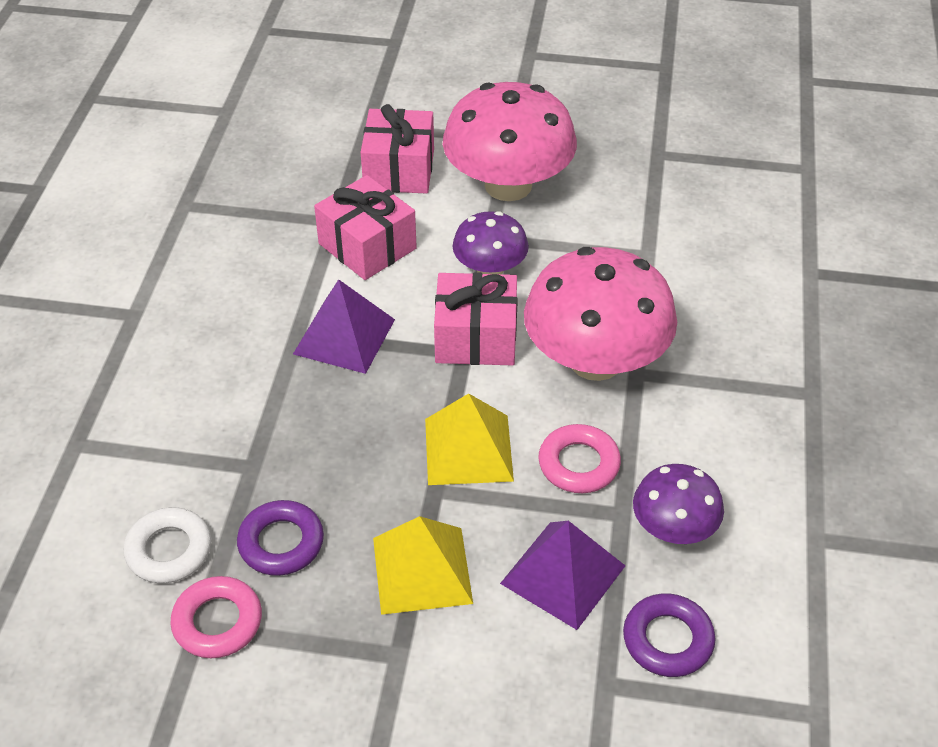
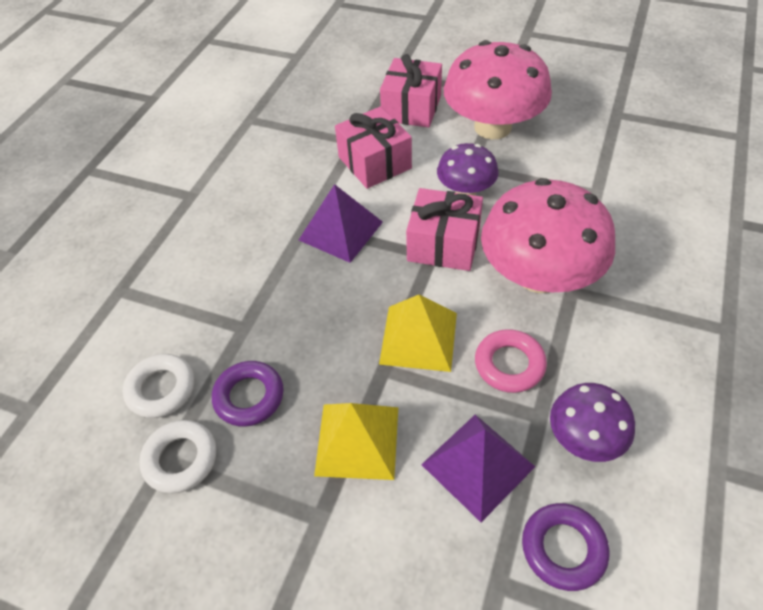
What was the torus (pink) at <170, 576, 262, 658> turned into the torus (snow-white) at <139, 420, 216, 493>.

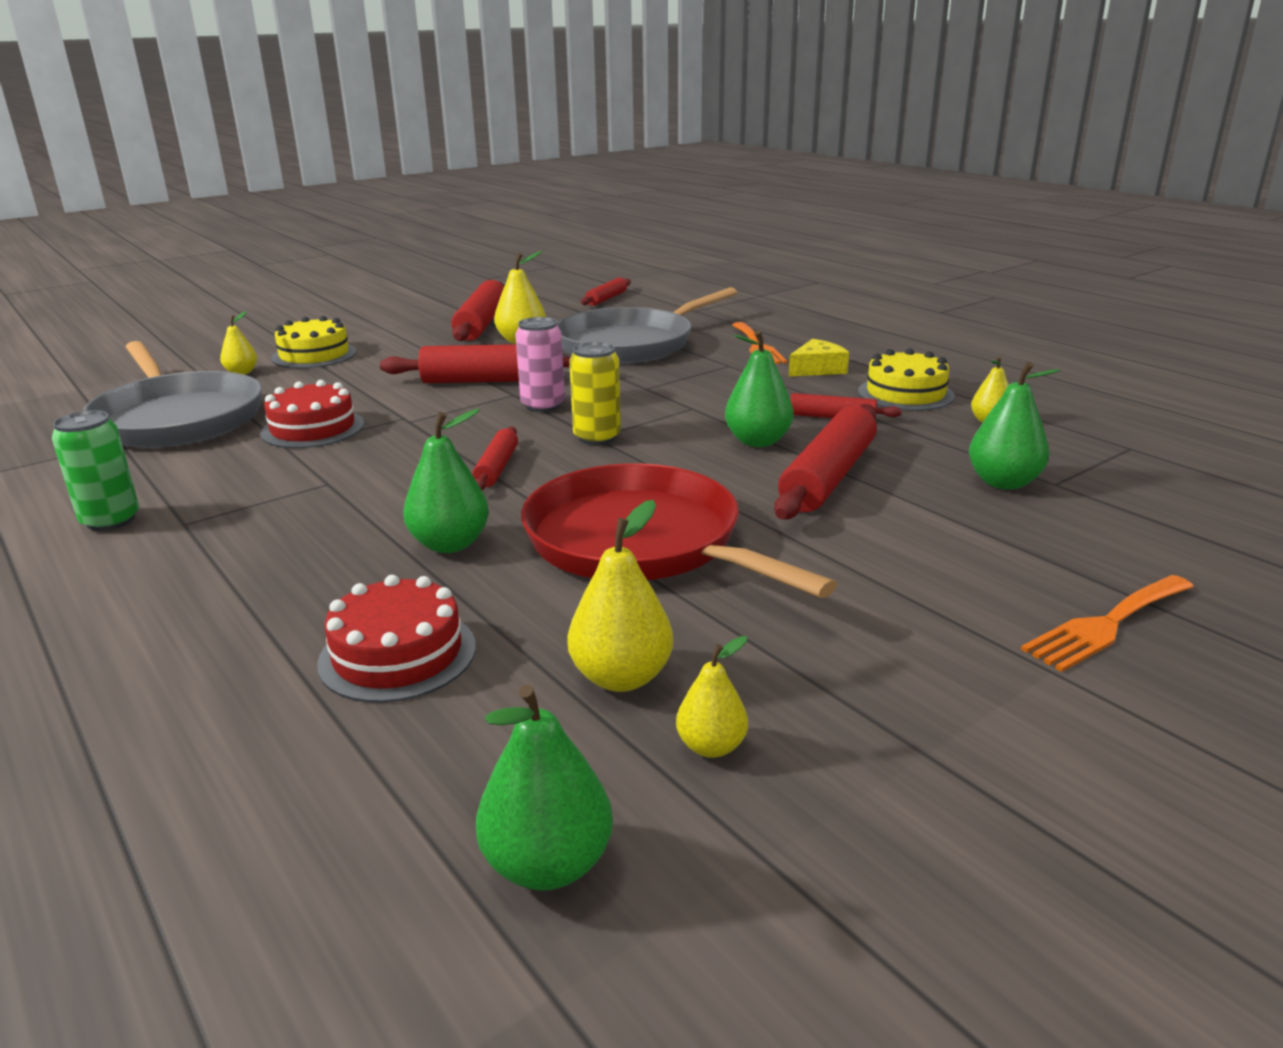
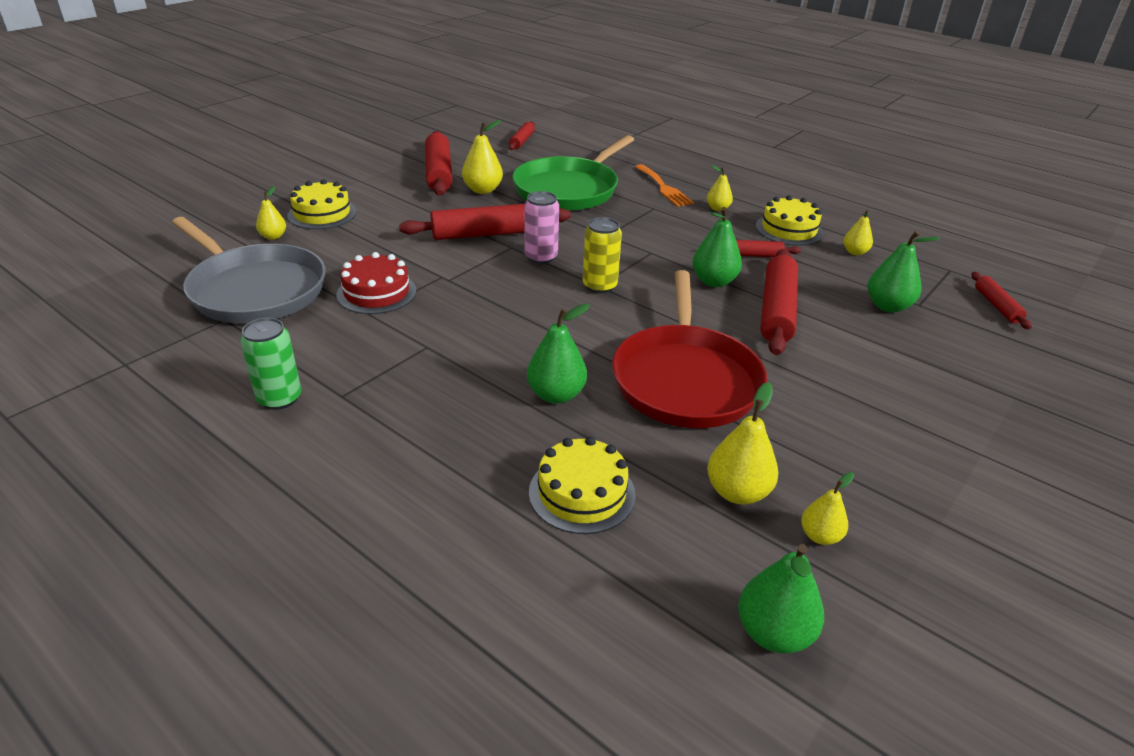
What was the pan (grey) at <557, 287, 737, 363> turned into the pan (emerald) at <512, 135, 634, 211>.
Where the cheese (bright yellow) stood at <789, 339, 849, 376>, the pear fruit (bright yellow) came to stand at <707, 165, 733, 211>.
The dough roller (red) ended up elsewhere, having gone from <472, 426, 518, 490> to <971, 272, 1032, 329>.
The pan (red) at <521, 463, 837, 598> ended up facing another way, 120 degrees counterclockwise from before.
What was the gateau (red) at <317, 575, 476, 703> turned into the gateau (bright yellow) at <529, 437, 636, 534>.
The second view lost the dinner fork (orange) at <1021, 575, 1194, 672>.

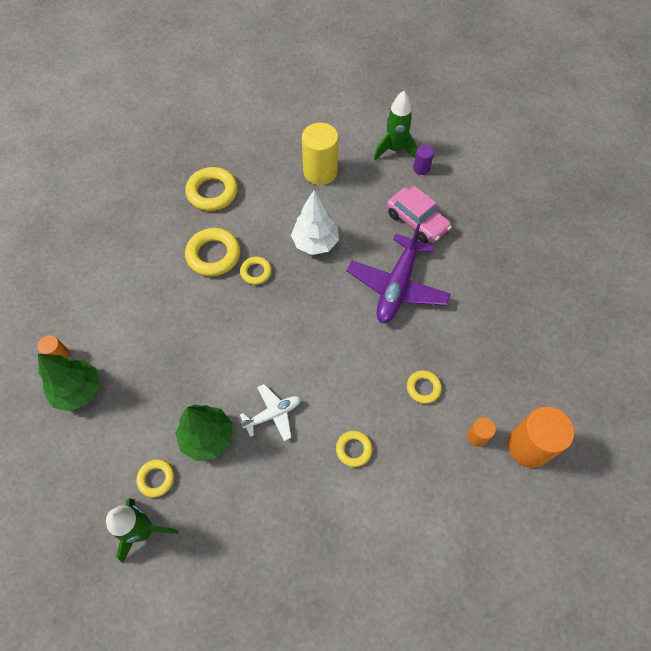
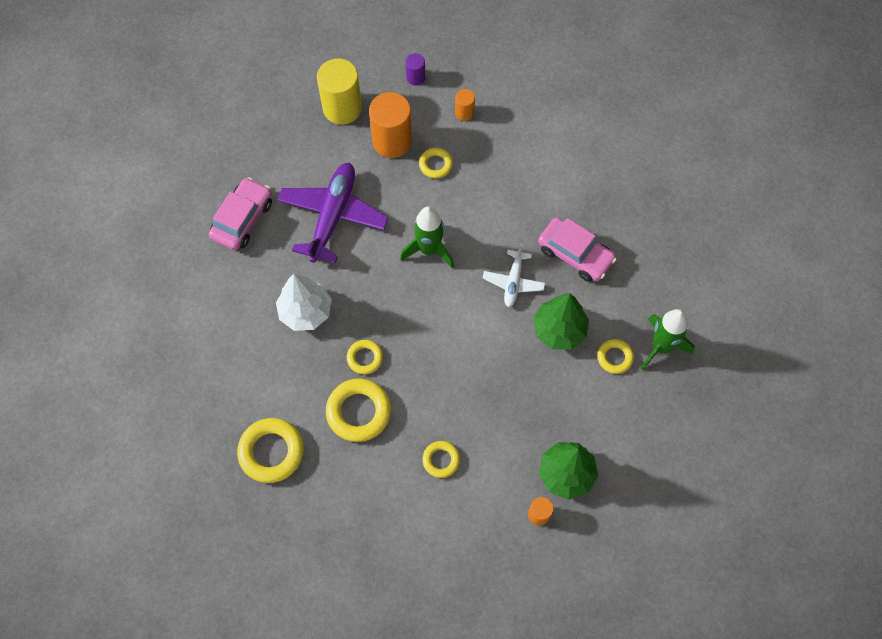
The spaceship (emerald) ended up elsewhere, having gone from <374, 91, 418, 160> to <400, 206, 454, 269>.
The cylinder shape (bright yellow) ended up elsewhere, having gone from <302, 123, 338, 185> to <317, 58, 362, 125>.
The cylinder shape (royal purple) ended up elsewhere, having gone from <413, 145, 434, 175> to <405, 53, 425, 85>.
The plane (royal purple) at <347, 224, 451, 323> ended up facing another way, 75 degrees counterclockwise from before.
The plane (snow-white) at <240, 384, 301, 441> ended up facing another way, 120 degrees counterclockwise from before.
The cylinder shape (orange) ended up elsewhere, having gone from <508, 406, 574, 468> to <369, 92, 412, 158>.
The torus (bright yellow) ended up elsewhere, having gone from <336, 431, 373, 467> to <422, 441, 460, 478>.
The second view gained the car (pink) at <538, 217, 617, 282>.

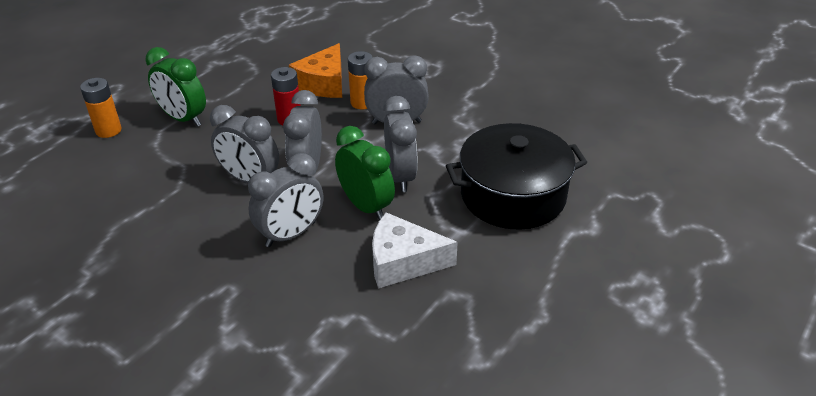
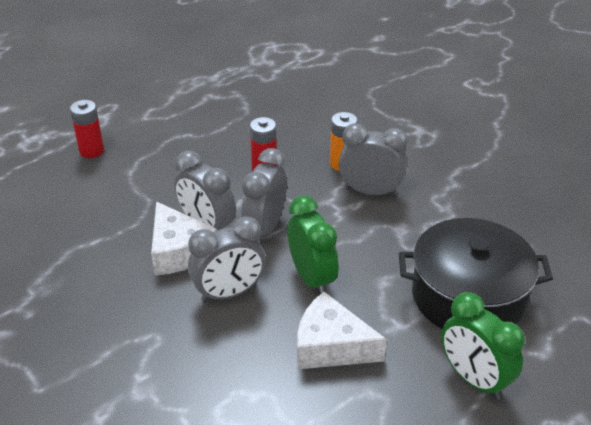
The second view lost the cheese (orange) at <289, 43, 342, 98>.
The clock (emerald) ended up elsewhere, having gone from <146, 47, 206, 127> to <441, 292, 525, 399>.
What was the battery (orange) at <80, 78, 121, 138> turned into the battery (red) at <70, 100, 104, 158>.
The second view lost the clock (grey) at <383, 96, 418, 192>.
The second view gained the cheese (snow-white) at <151, 201, 217, 275>.

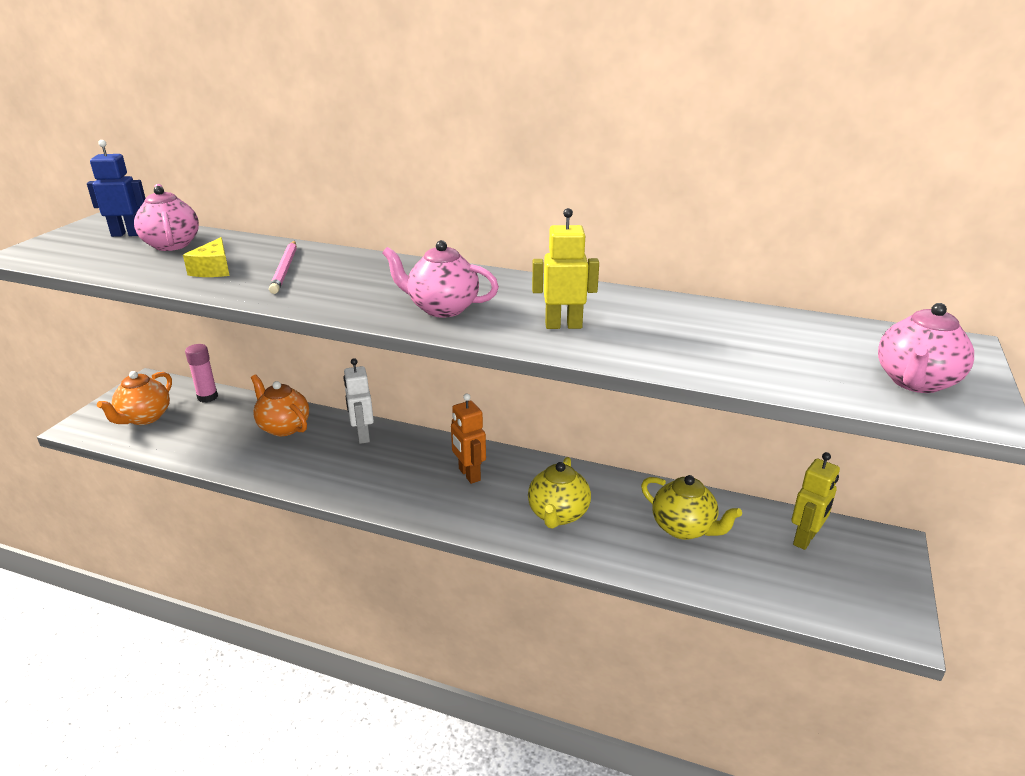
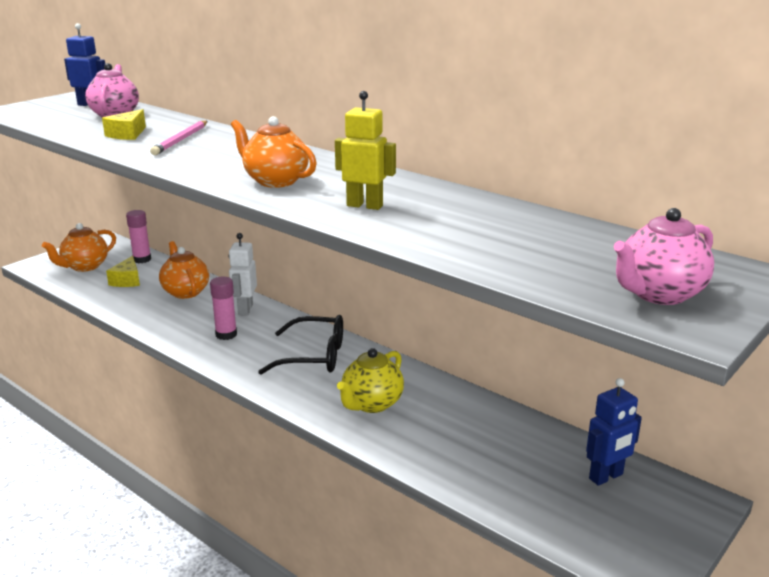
What was the teapot (pink) at <382, 240, 499, 318> turned into the teapot (orange) at <231, 116, 317, 188>.
Where the robot figure (orange) stood at <451, 394, 486, 484>, the glasses (jet-black) came to stand at <258, 315, 343, 375>.
What was the robot figure (bright yellow) at <791, 452, 840, 550> turned into the robot figure (royal blue) at <586, 378, 642, 486>.
The second view lost the teapot (bright yellow) at <641, 475, 742, 540>.
The second view gained the cheese (bright yellow) at <106, 256, 140, 287>.
The second view gained the stick of glue (pink) at <210, 277, 237, 340>.

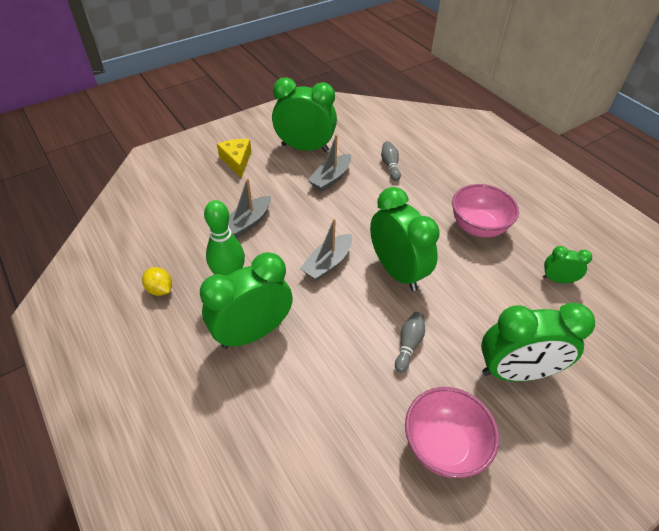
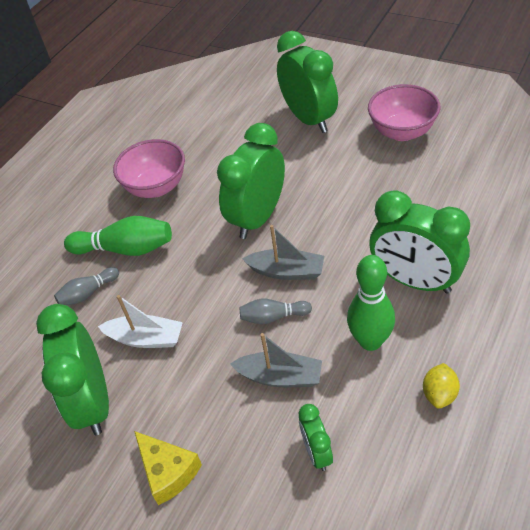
What was the toy boat (grey) at <308, 134, 351, 191> turned into the toy boat (snow-white) at <98, 295, 183, 348>.
The cheese (bright yellow) at <217, 139, 251, 178> ended up facing another way, 90 degrees counterclockwise from before.
The clock (emerald) ended up elsewhere, having gone from <543, 246, 592, 283> to <299, 404, 333, 471>.
The skittle (grey) ended up elsewhere, having gone from <395, 312, 425, 373> to <240, 299, 312, 324>.
The second view gained the skittle (emerald) at <64, 216, 172, 256>.

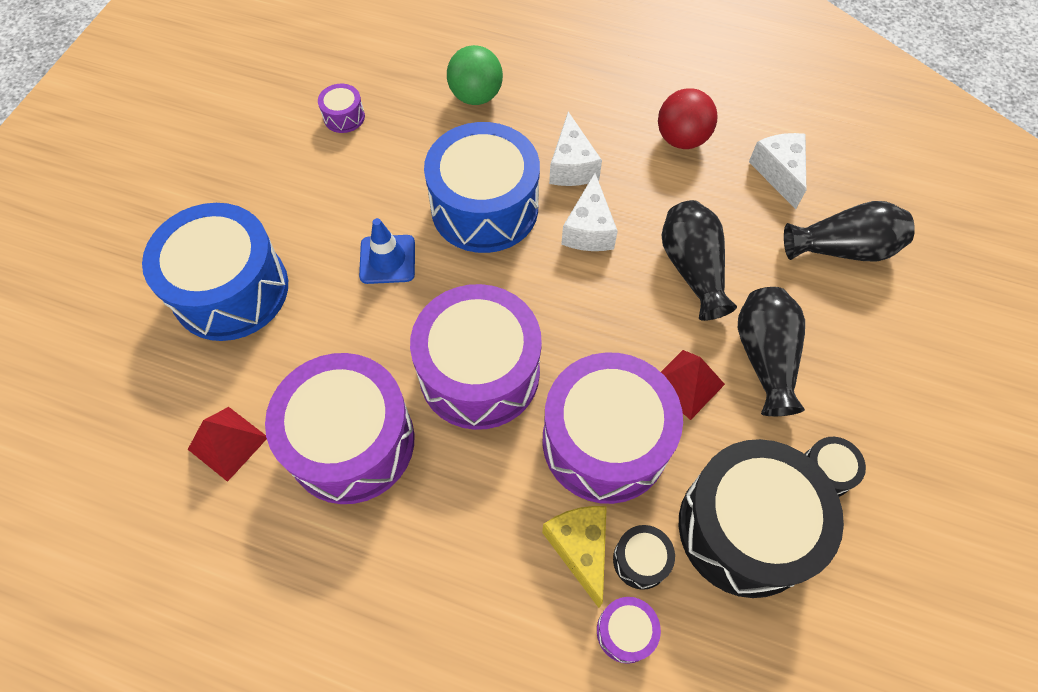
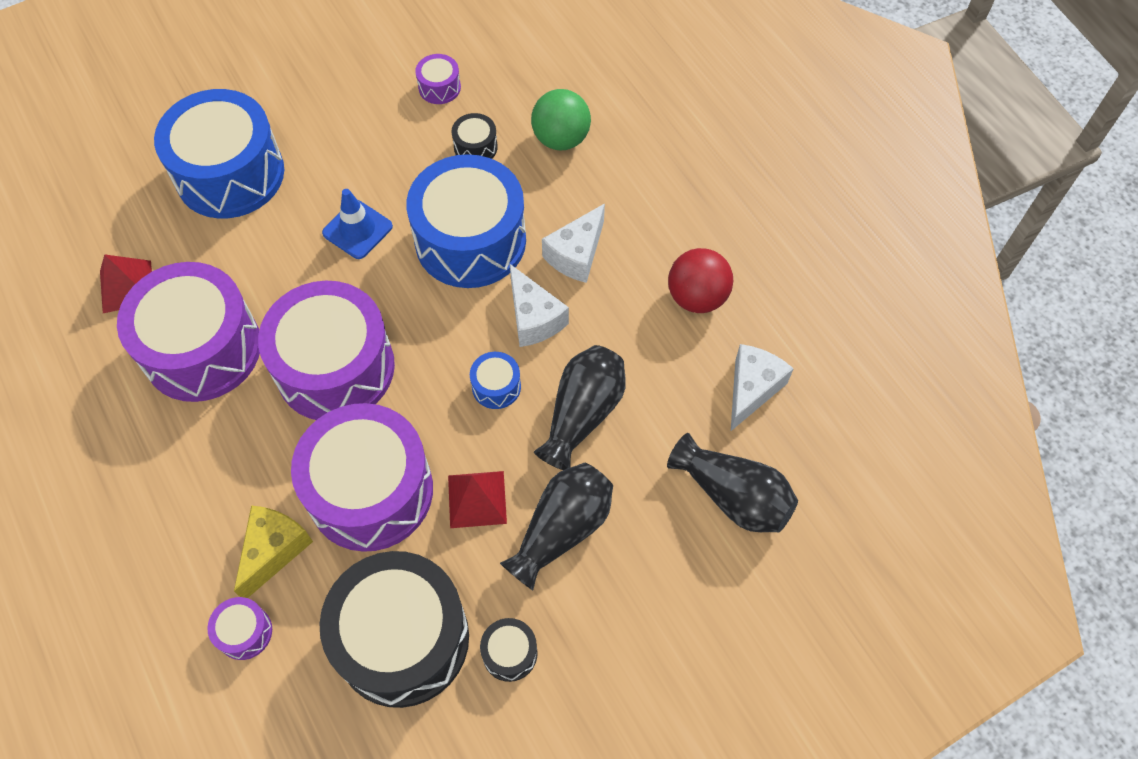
The cheese (snow-white) at <561, 173, 618, 251> ended up facing another way, 75 degrees counterclockwise from before.
The snare drum (jet-black) ended up elsewhere, having gone from <613, 525, 675, 590> to <451, 113, 498, 159>.
The second view gained the snare drum (royal blue) at <470, 352, 521, 409>.

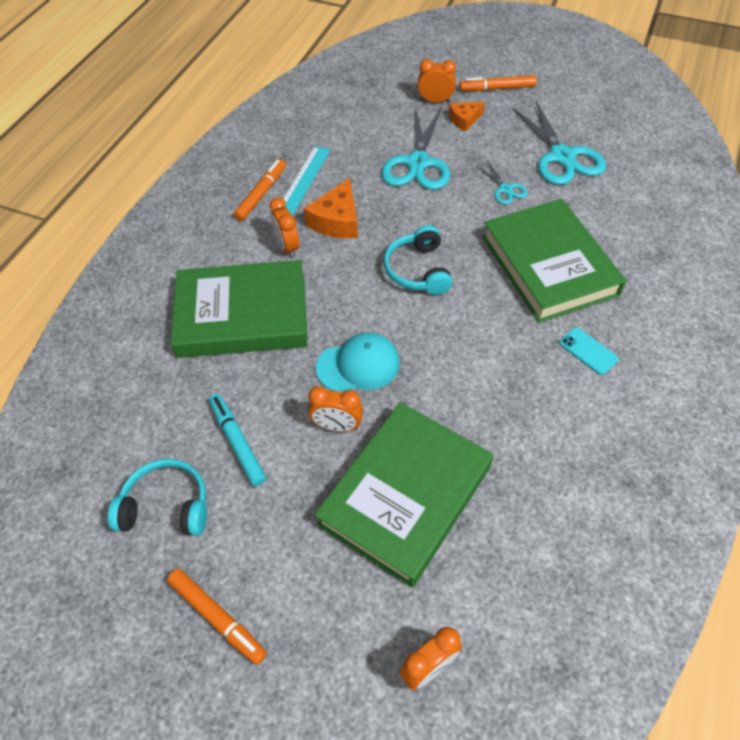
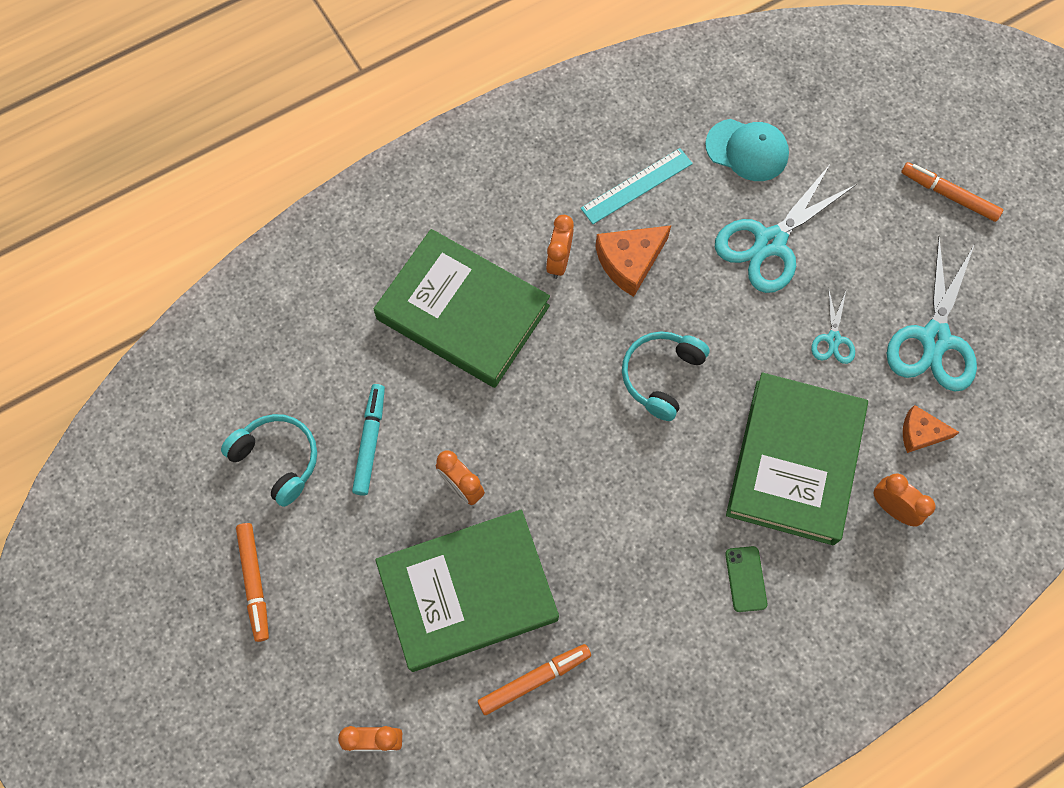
The clock (orange) ended up elsewhere, having gone from <418, 59, 456, 103> to <873, 474, 936, 527>.
The cheese (orange) ended up elsewhere, having gone from <449, 102, 485, 132> to <903, 405, 960, 453>.
The marker pen (orange) ended up elsewhere, having gone from <234, 159, 286, 221> to <478, 644, 591, 715>.
What was the mobile phone (aqua) at <559, 327, 619, 375> turned into the mobile phone (emerald) at <725, 546, 767, 612>.
The cap (aqua) ended up elsewhere, having gone from <316, 332, 400, 392> to <705, 119, 789, 181>.

